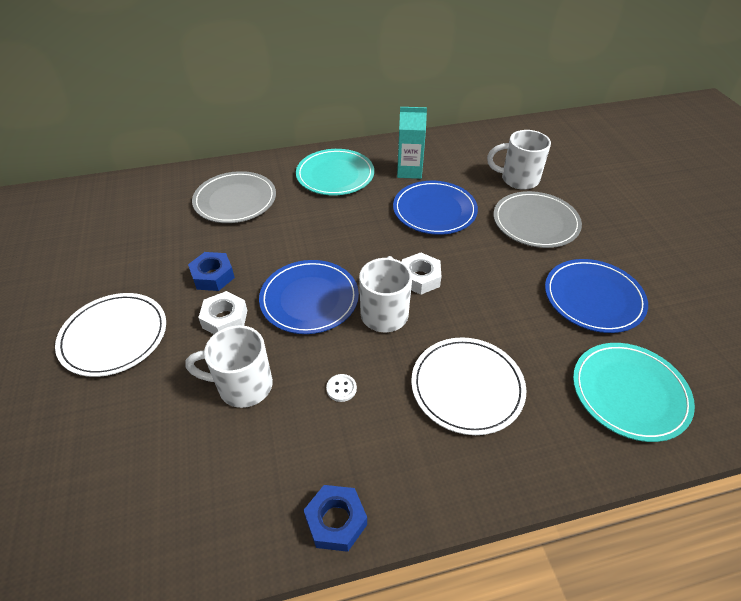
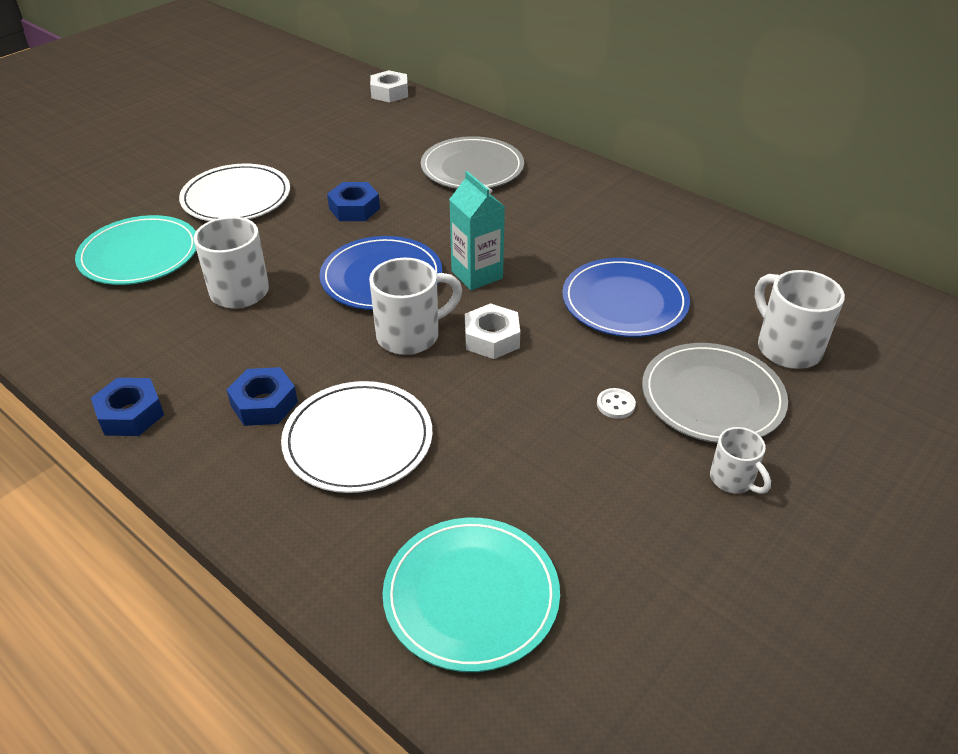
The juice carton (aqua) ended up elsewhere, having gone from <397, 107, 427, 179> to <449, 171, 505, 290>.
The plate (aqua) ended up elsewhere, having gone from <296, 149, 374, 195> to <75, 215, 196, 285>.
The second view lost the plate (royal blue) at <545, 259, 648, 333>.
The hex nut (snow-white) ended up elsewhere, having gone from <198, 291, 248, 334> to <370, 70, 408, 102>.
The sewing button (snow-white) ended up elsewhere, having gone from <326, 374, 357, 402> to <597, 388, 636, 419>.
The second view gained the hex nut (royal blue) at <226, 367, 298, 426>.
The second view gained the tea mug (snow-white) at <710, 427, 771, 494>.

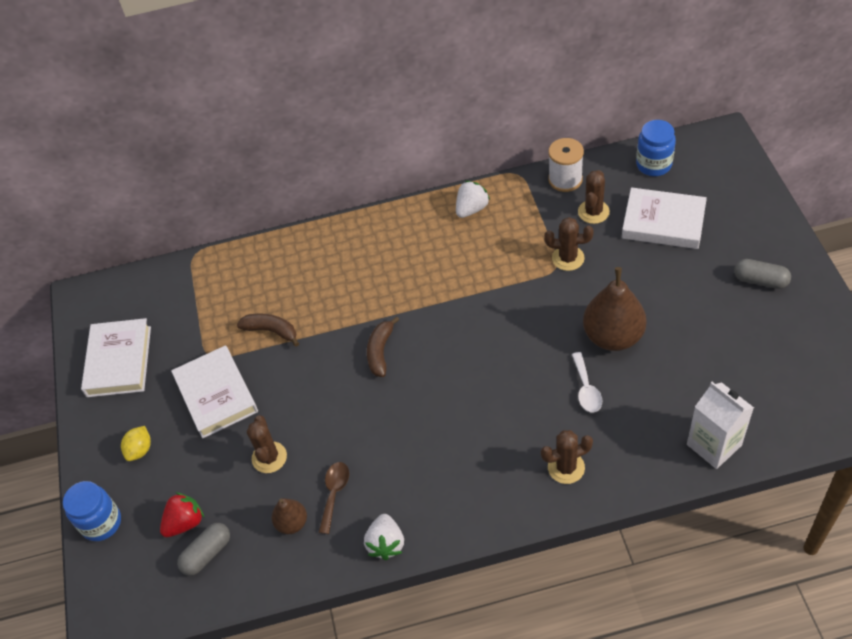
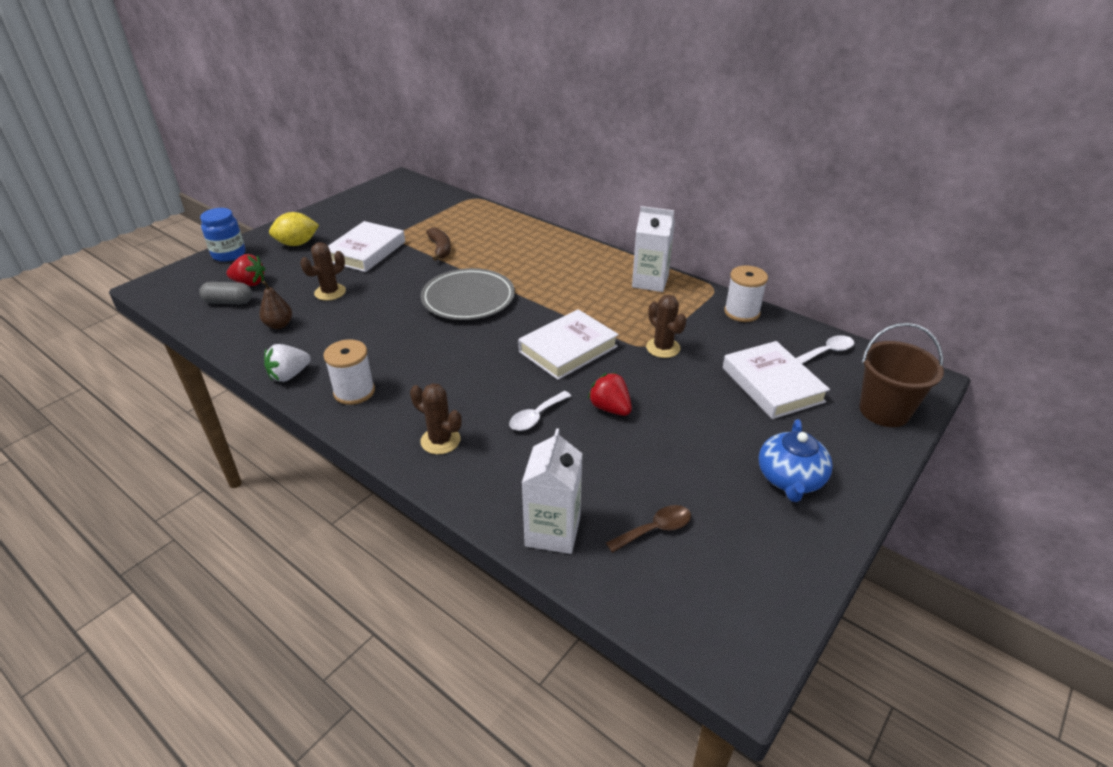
Where the jam jar (royal blue) stood at <636, 120, 676, 176>, the spoon (snow-white) came to stand at <796, 335, 854, 364>.
The second view lost the cactus (brown) at <578, 170, 610, 224>.
Where the berry (snow-white) stood at <456, 181, 490, 218>, the juice carton (snow-white) came to stand at <632, 206, 675, 292>.
Where the pill shape (grey) stood at <734, 259, 791, 289>, the teapot (royal blue) came to stand at <759, 419, 833, 502>.
Where the pear fruit (brown) stood at <583, 267, 647, 351>, the berry (red) came to stand at <588, 373, 632, 416>.
Where the toy banana (brown) stood at <367, 316, 399, 377>, the plate (grey) came to stand at <421, 268, 515, 320>.
The hardback (snow-white) ended up elsewhere, having gone from <81, 318, 151, 397> to <518, 309, 619, 380>.
The size of the citrus fruit (bright yellow) at <121, 426, 151, 461> changed by a factor of 1.50.
The spoon (brown) ended up elsewhere, having gone from <319, 462, 349, 534> to <606, 505, 691, 553>.
The second view gained the pail (brown) at <859, 323, 944, 427>.
The second view gained the reel of thread (snow-white) at <323, 339, 375, 405>.

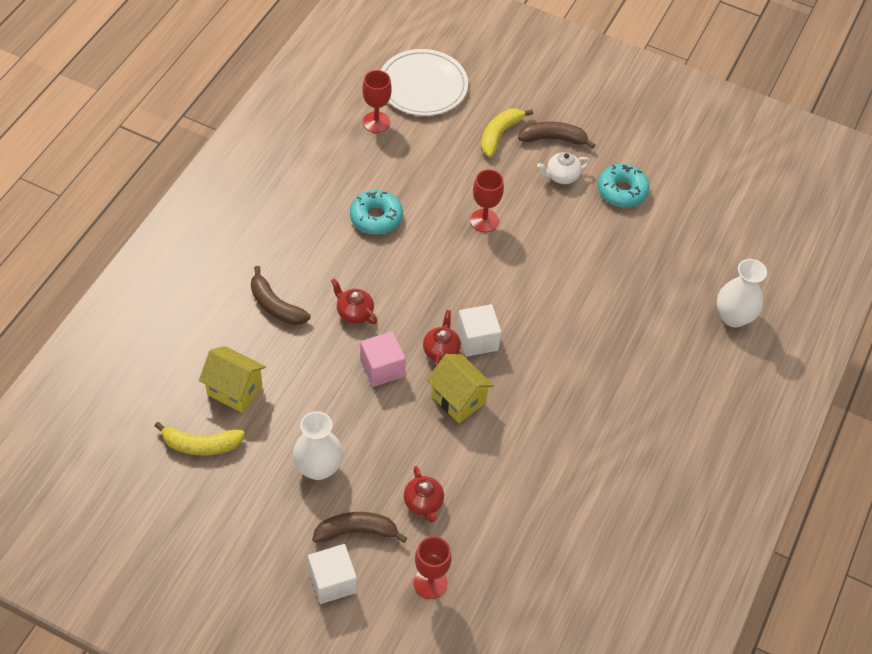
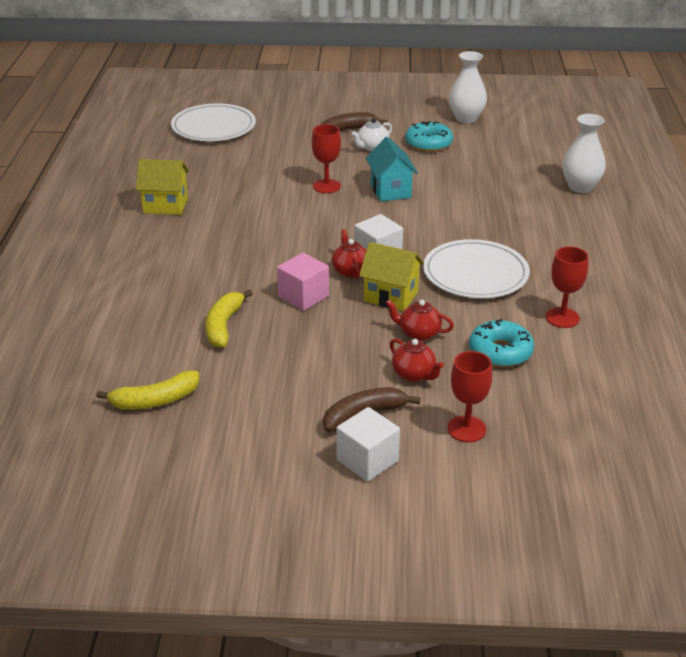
The chalice (red) ended up elsewhere, having gone from <362, 70, 392, 133> to <545, 246, 588, 328>.
The toy banana (bright yellow) ended up elsewhere, having gone from <481, 108, 533, 157> to <205, 289, 253, 348>.
The donut (aqua) ended up elsewhere, having gone from <350, 190, 403, 235> to <469, 319, 534, 367>.
The second view lost the toy banana (brown) at <251, 266, 310, 325>.
The teapot (red) ended up elsewhere, having gone from <331, 278, 377, 324> to <386, 300, 454, 341>.
The cottage (bright yellow) ended up elsewhere, having gone from <199, 346, 266, 413> to <136, 159, 189, 215>.
The flower vase (snow-white) ended up elsewhere, having gone from <293, 411, 343, 480> to <449, 51, 487, 123>.
The second view gained the cottage (aqua) at <366, 137, 418, 202>.
The second view gained the plate (snow-white) at <423, 239, 530, 298>.

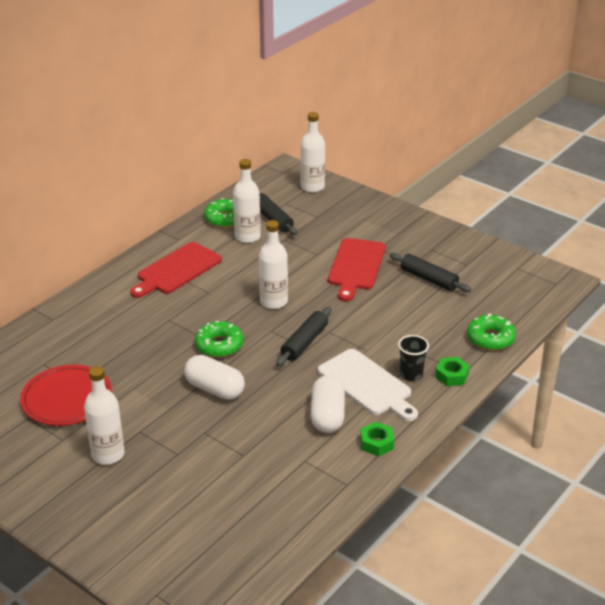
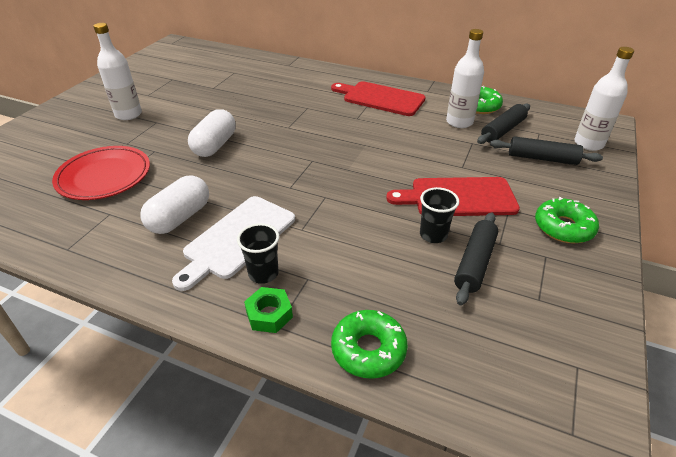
The second view lost the flask (snow-white) at <259, 220, 288, 309>.
The dough roller (jet-black) ended up elsewhere, having gone from <276, 307, 332, 366> to <490, 136, 603, 165>.
The donut (emerald) ended up elsewhere, having gone from <195, 321, 243, 357> to <535, 197, 599, 243>.
The plate (red) ended up elsewhere, having gone from <20, 365, 112, 426> to <52, 146, 150, 200>.
The pill shape (snow-white) at <311, 375, 345, 433> ended up facing another way, 45 degrees counterclockwise from before.
The second view lost the hex nut (emerald) at <360, 422, 394, 456>.
The second view gained the beaker (jet-black) at <420, 187, 459, 243>.

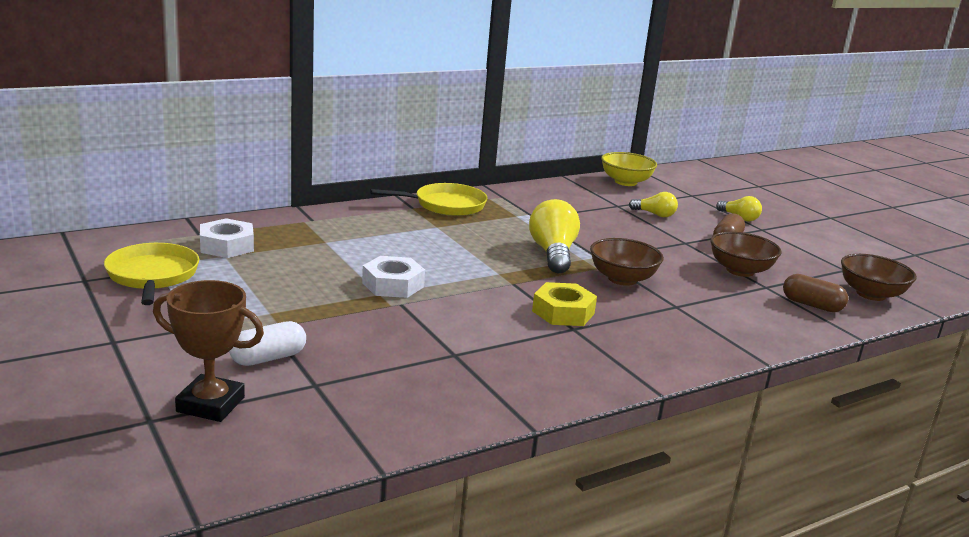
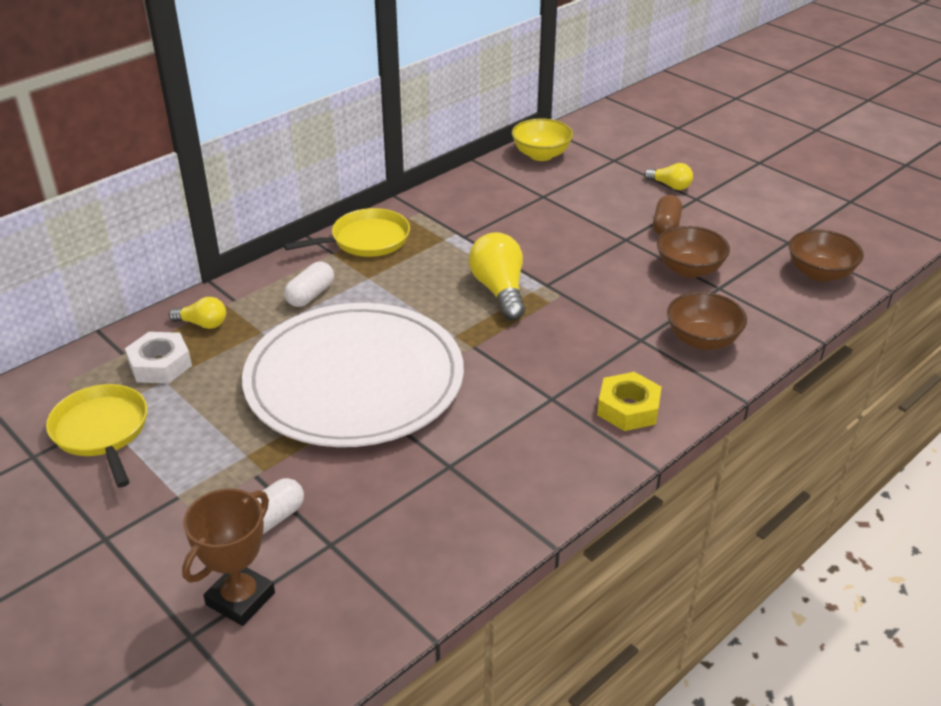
The bulb (bright yellow) ended up elsewhere, having gone from <629, 192, 678, 217> to <168, 297, 226, 329>.
The bowl (brown) ended up elsewhere, having gone from <590, 238, 664, 286> to <667, 292, 747, 350>.
Where the hex nut (snow-white) stood at <362, 256, 425, 298>, the plate (snow-white) came to stand at <242, 303, 464, 447>.
The second view lost the pill shape (brown) at <783, 274, 848, 312>.
The prize cup (brown) at <153, 280, 264, 422> ended up facing another way, 60 degrees counterclockwise from before.
The hex nut (bright yellow) ended up elsewhere, having gone from <532, 282, 597, 326> to <597, 372, 662, 431>.
The second view gained the pill shape (snow-white) at <284, 261, 334, 307>.

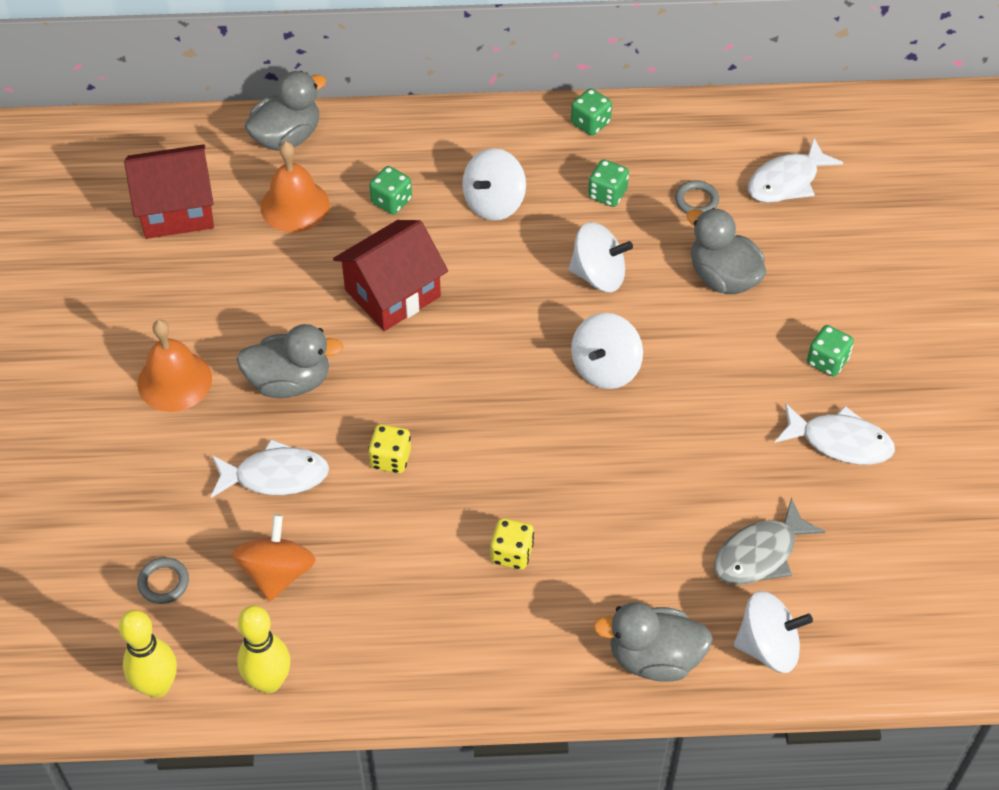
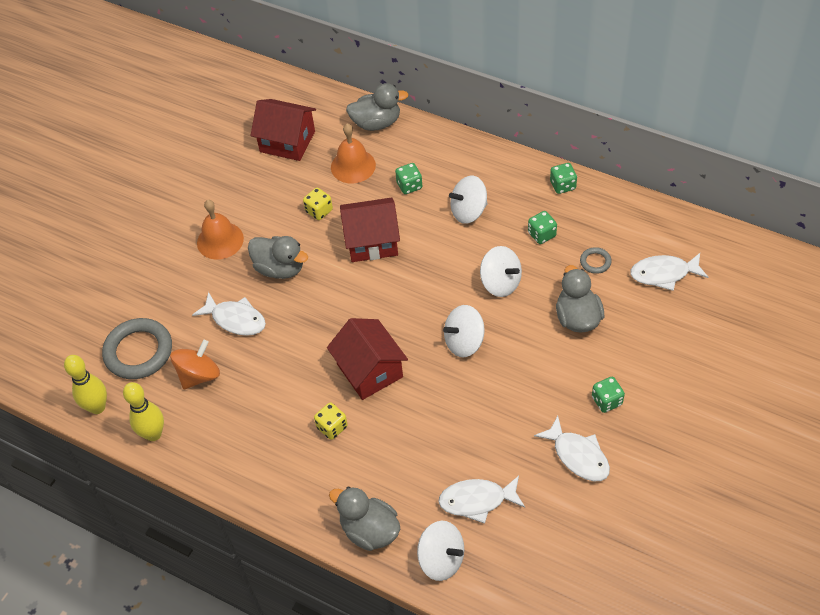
The game die (bright yellow) ended up elsewhere, having gone from <368, 424, 411, 473> to <303, 188, 333, 220>.
What was the fish figure (grey) at <714, 498, 826, 585> turned into the fish figure (snow-white) at <439, 476, 525, 524>.
The size of the torus (grey) at <137, 557, 189, 604> changed by a factor of 2.18.
The second view gained the cottage (red) at <327, 318, 408, 400>.

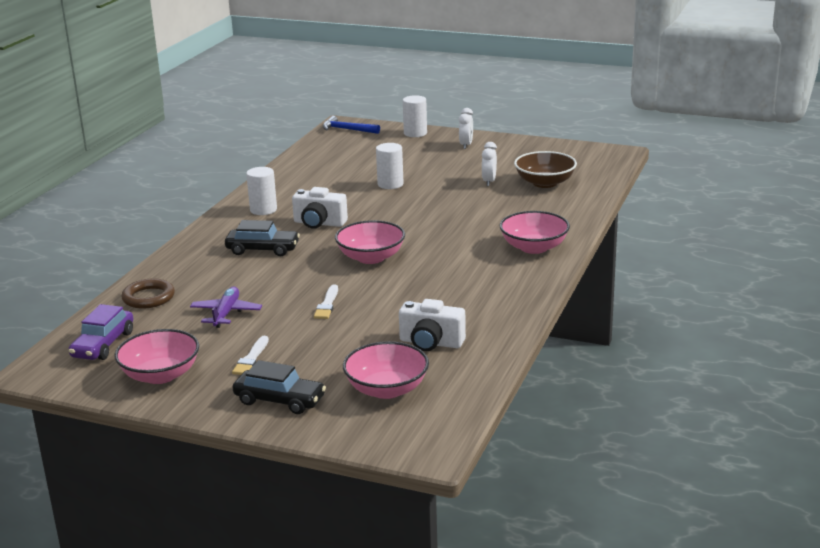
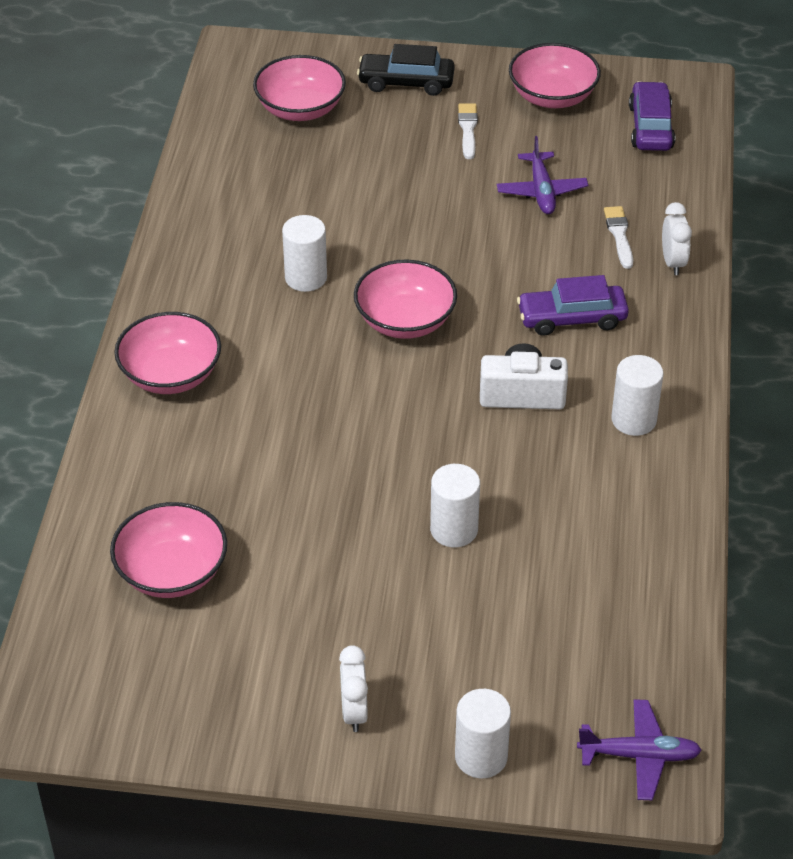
Where the claw hammer (royal blue) stood at <323, 116, 380, 134>, the plane (royal purple) came to stand at <577, 699, 702, 801>.
The clock (snow-white) ended up elsewhere, having gone from <482, 142, 497, 186> to <662, 202, 692, 275>.
What was the bowl (brown) at <514, 151, 577, 188> turned into the bowl (pink) at <110, 502, 227, 598>.
What was the car (jet-black) at <225, 220, 300, 256> turned into the car (royal purple) at <517, 275, 629, 336>.
The second view lost the torus (brown) at <122, 278, 175, 309>.
The brush (snow-white) ended up elsewhere, having gone from <314, 284, 338, 319> to <604, 206, 633, 269>.
The second view lost the compact camera (snow-white) at <399, 299, 466, 351>.
The second view gained the cylinder shape (snow-white) at <282, 215, 327, 292>.

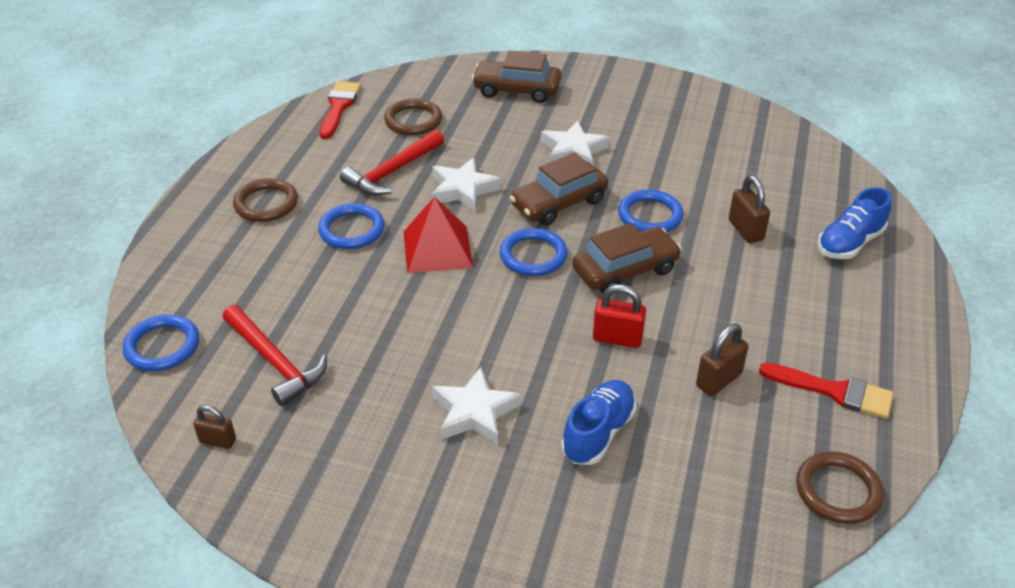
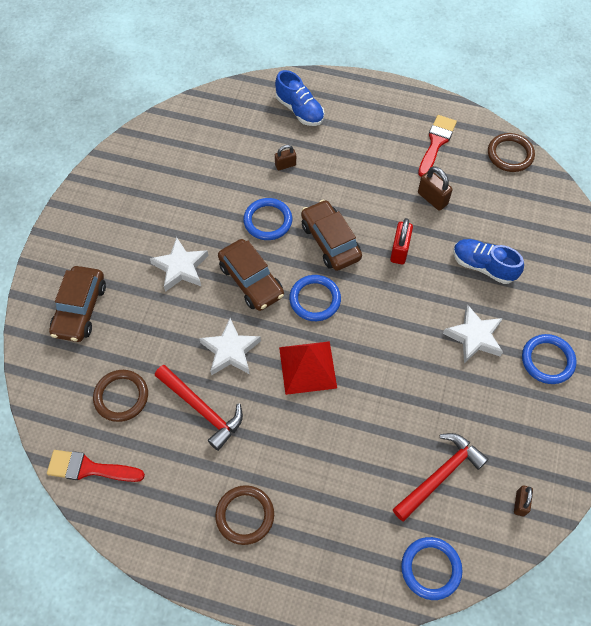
The size of the small lock (brown) at <729, 175, 770, 243> changed by a factor of 0.66.
The torus (royal blue) ended up elsewhere, having gone from <318, 203, 385, 249> to <522, 334, 577, 384>.

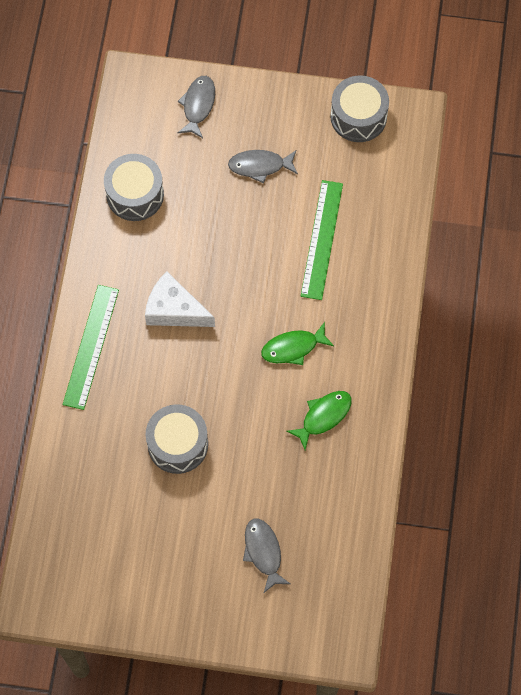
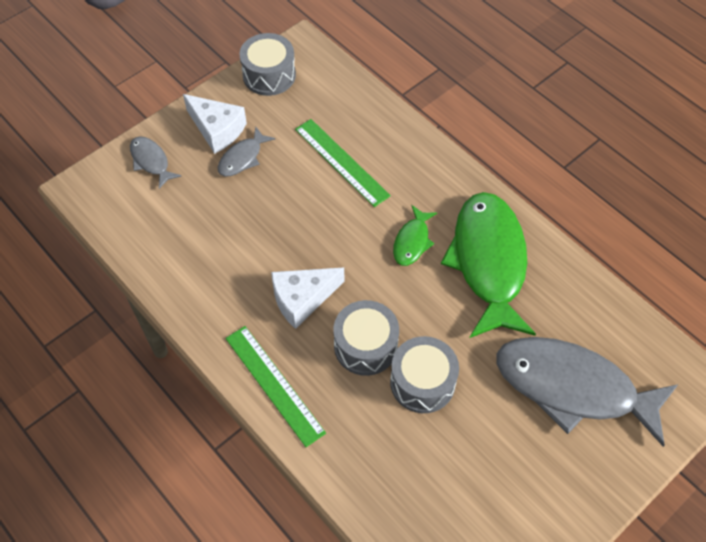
The snare drum (grey) ended up elsewhere, having gone from <104, 154, 164, 221> to <333, 300, 399, 376>.
The size of the fish figure (emerald) at <286, 391, 352, 450> changed by a factor of 2.24.
The size of the fish figure (grey) at <243, 518, 290, 593> changed by a factor of 2.24.
The second view gained the cheese (snow-white) at <183, 94, 247, 154>.

